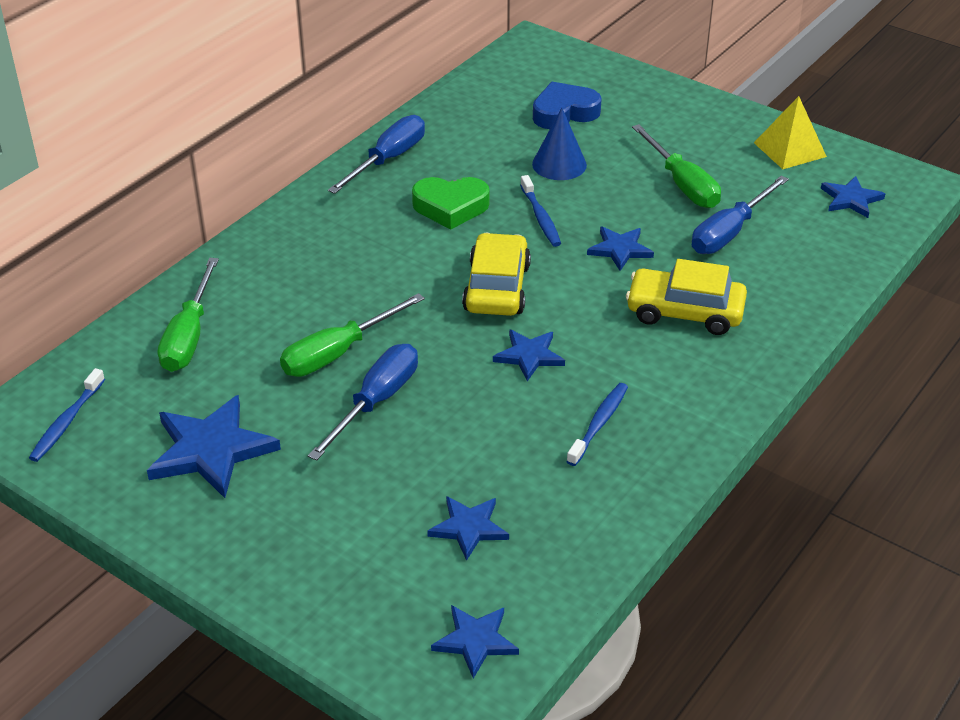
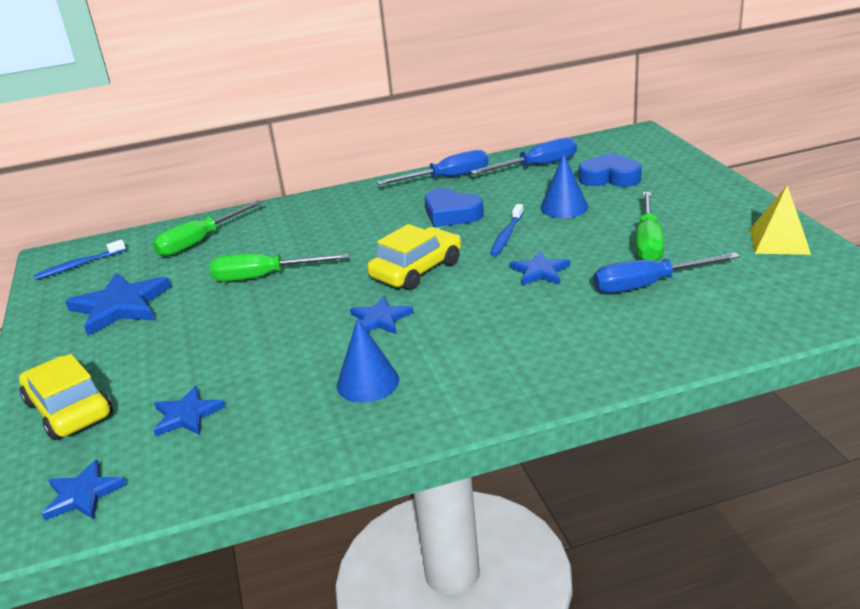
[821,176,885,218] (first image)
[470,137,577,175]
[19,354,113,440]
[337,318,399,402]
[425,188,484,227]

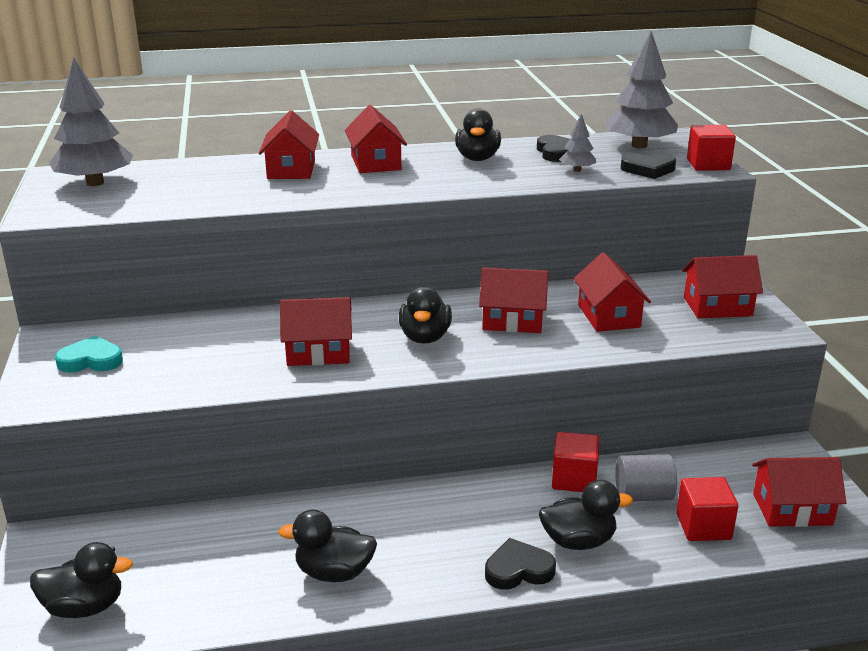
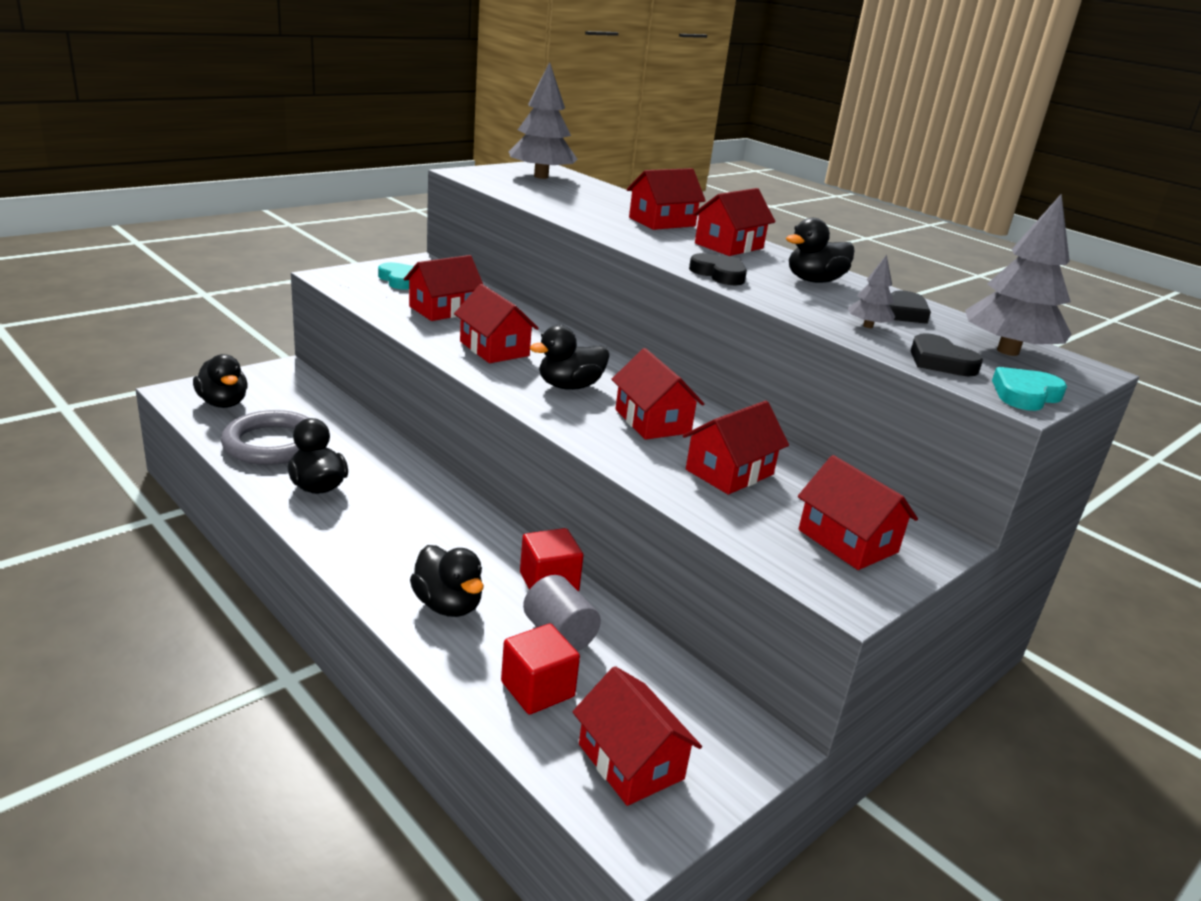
[221,410,309,465]
[404,255,483,321]
[689,253,747,285]
[992,367,1067,411]

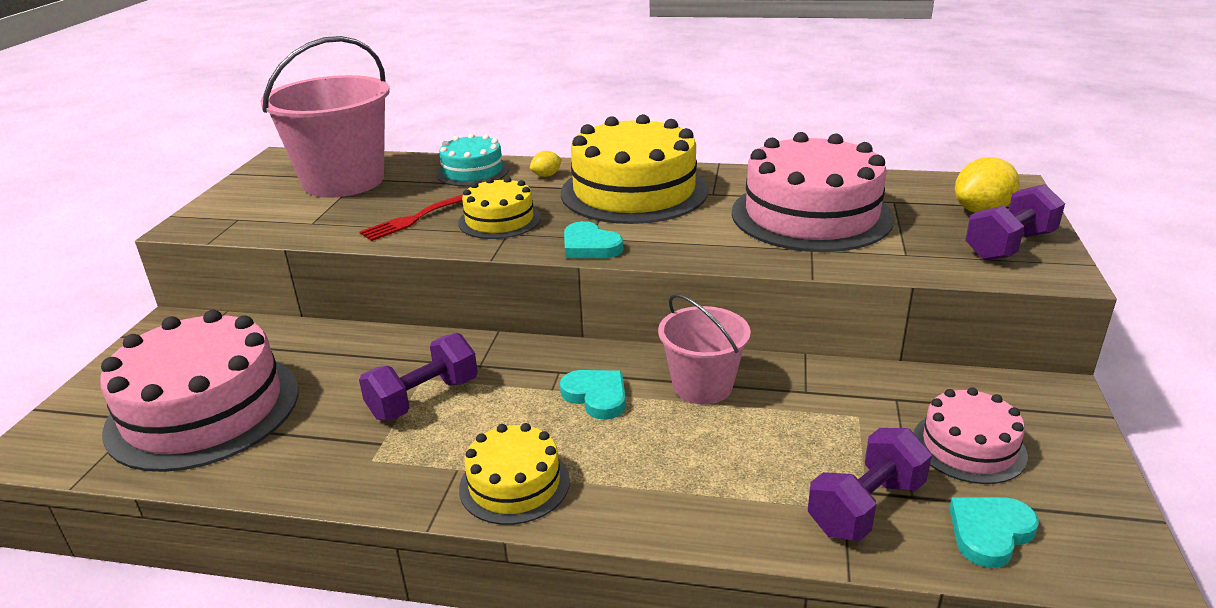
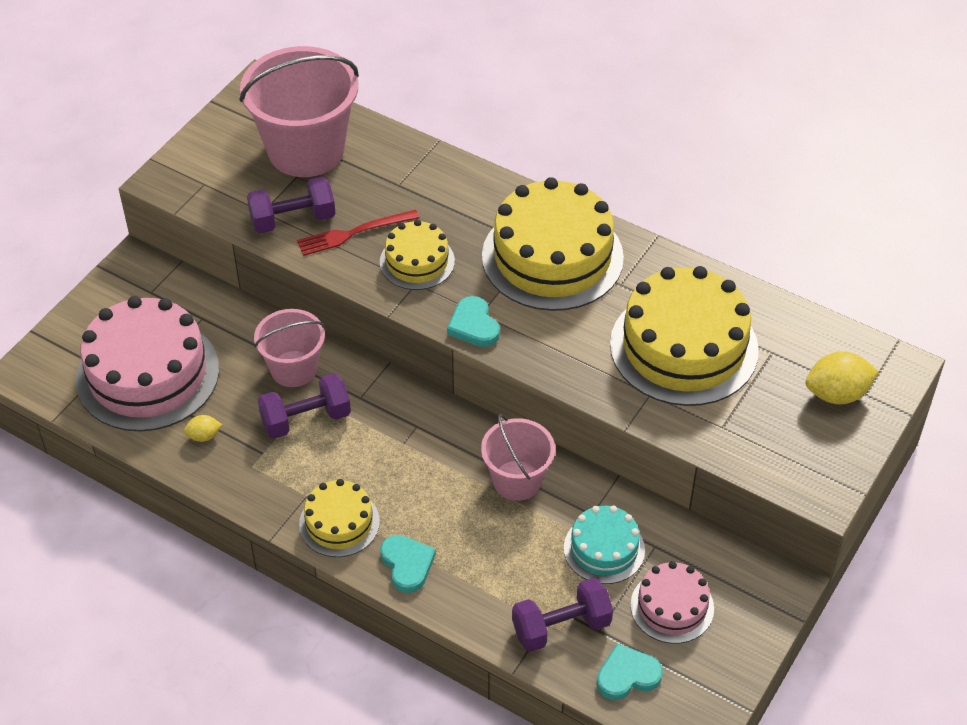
[254,309,325,387]
[564,506,645,584]
[184,415,222,442]
[380,535,436,593]
[247,177,336,234]
[610,266,759,406]

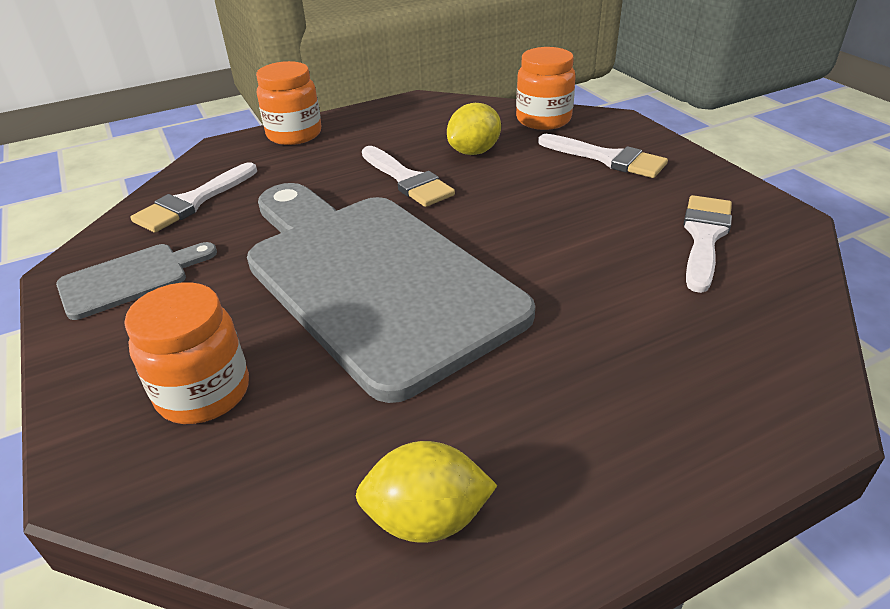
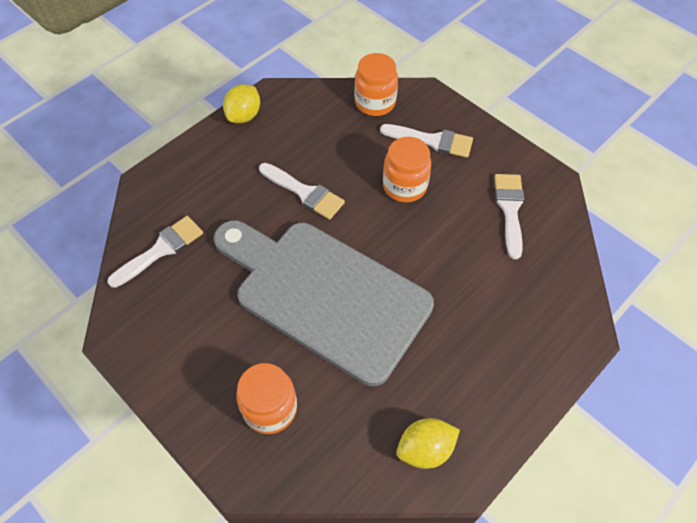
[56,242,217,320] (first image)
[383,137,431,202]
[223,84,260,123]
[107,216,203,288]

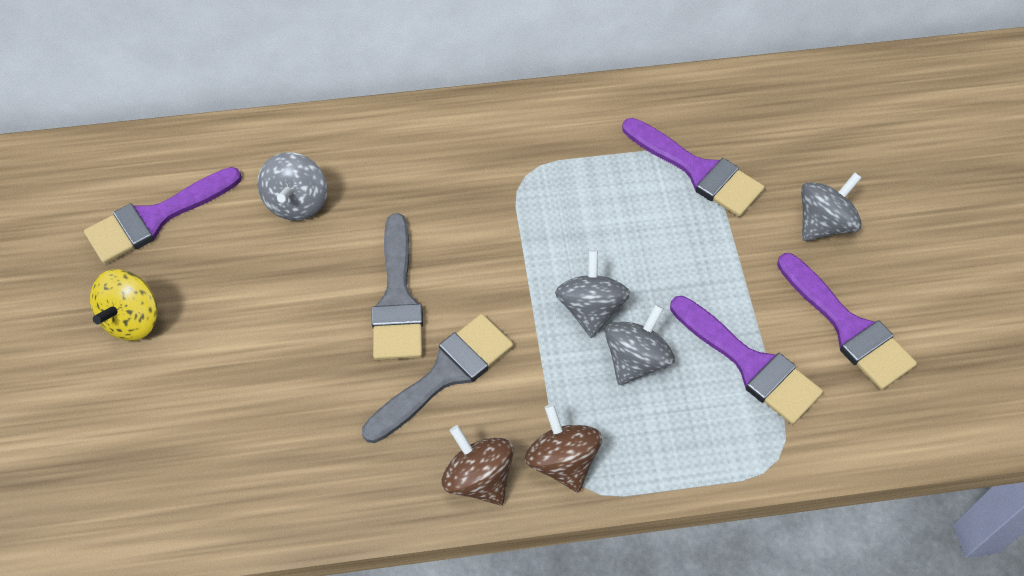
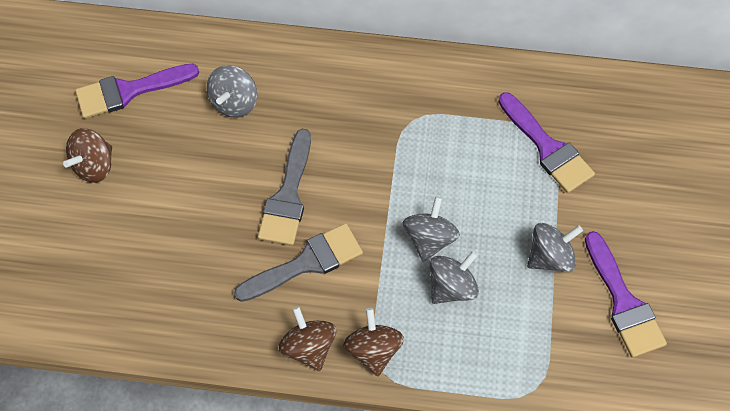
[670,296,823,425] (first image)
[527,223,583,273]
[63,128,112,183]

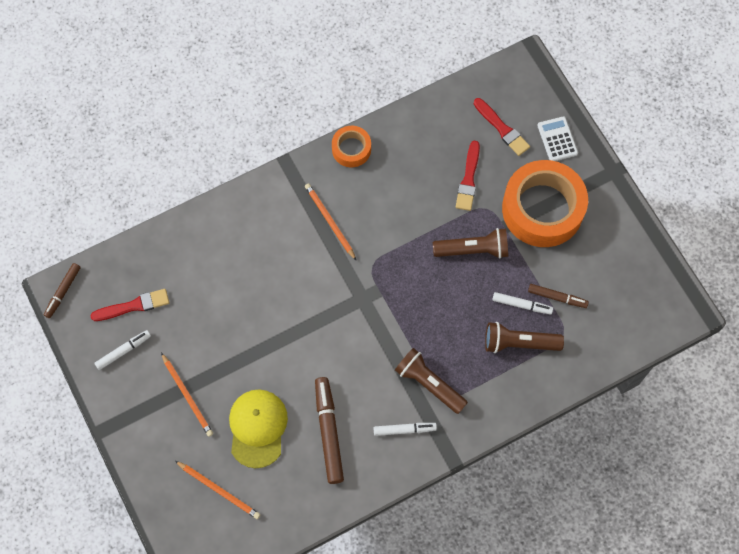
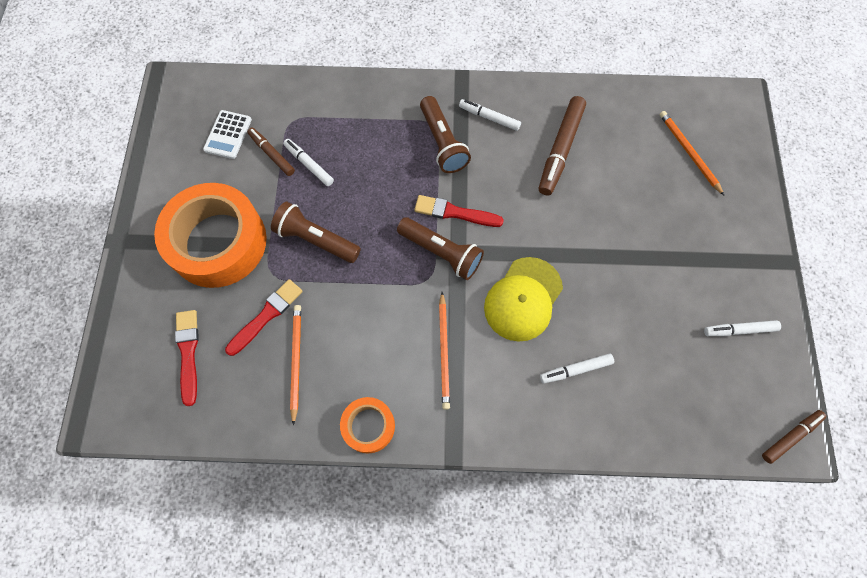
[540,353,614,384]
[414,195,504,227]
[290,305,301,426]
[484,257,563,342]
[397,217,484,280]
[203,110,252,159]

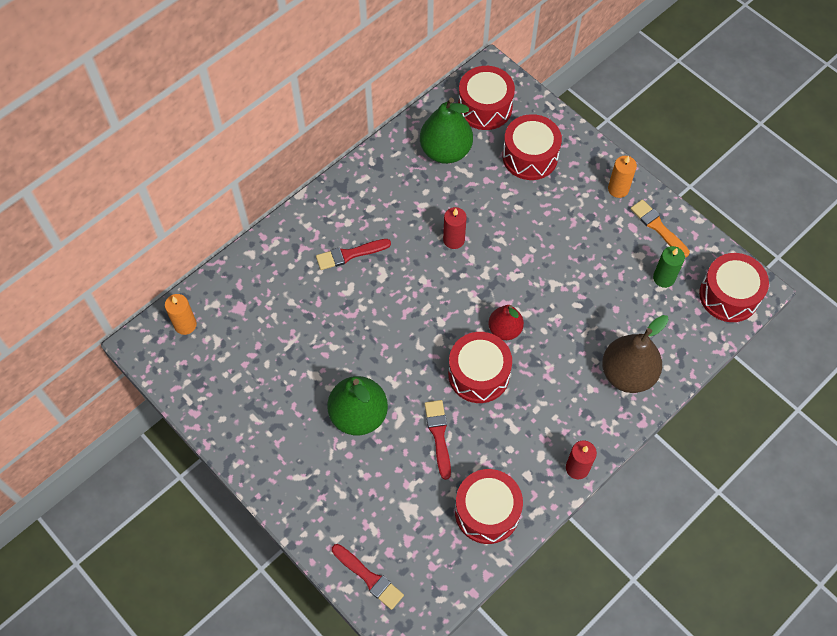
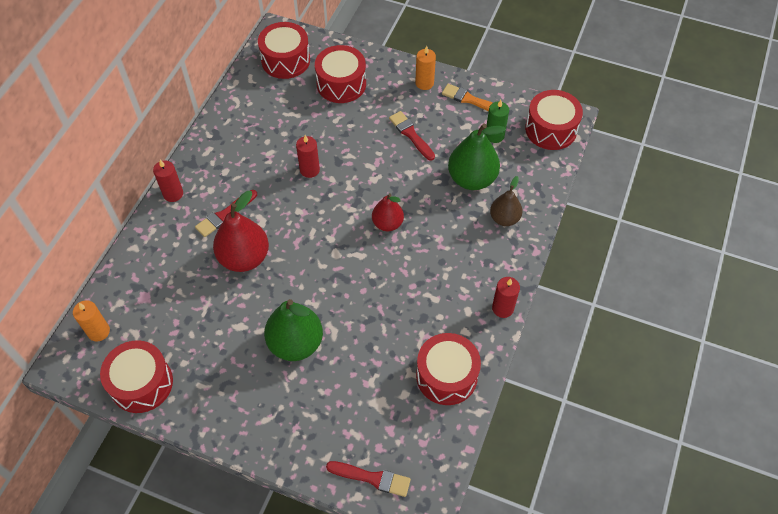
[153,160,183,202]
[213,191,269,272]
[448,123,506,190]
[389,111,435,161]
[100,340,173,413]
[490,176,523,226]

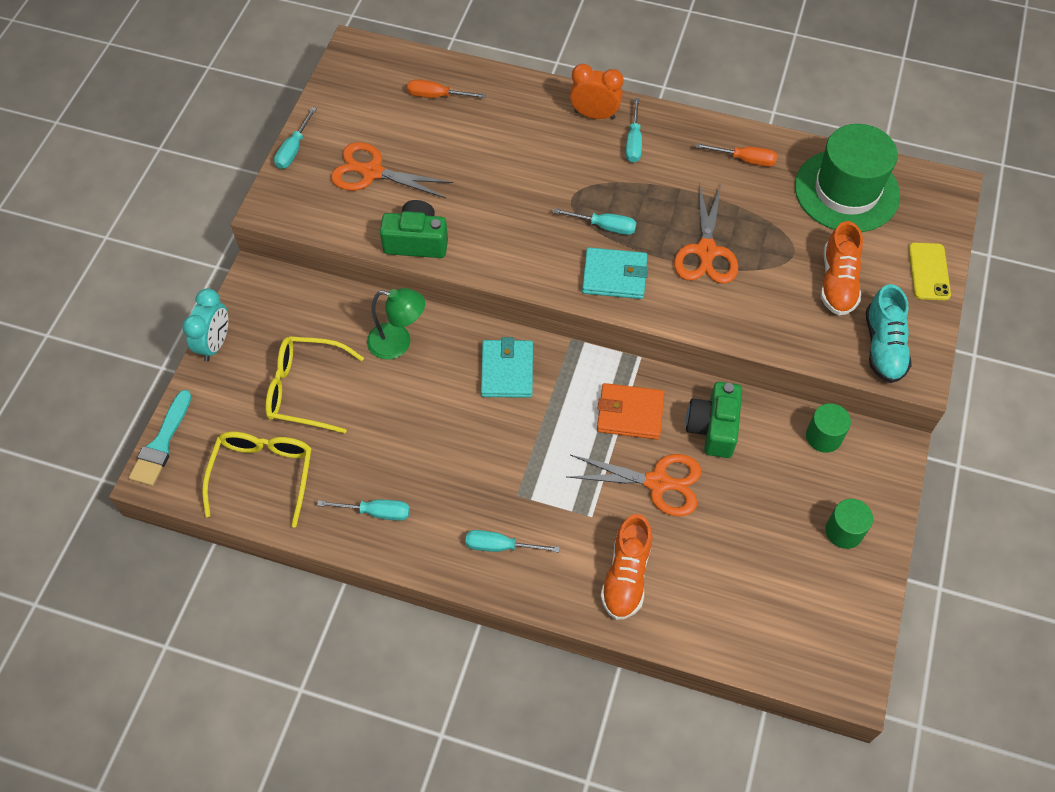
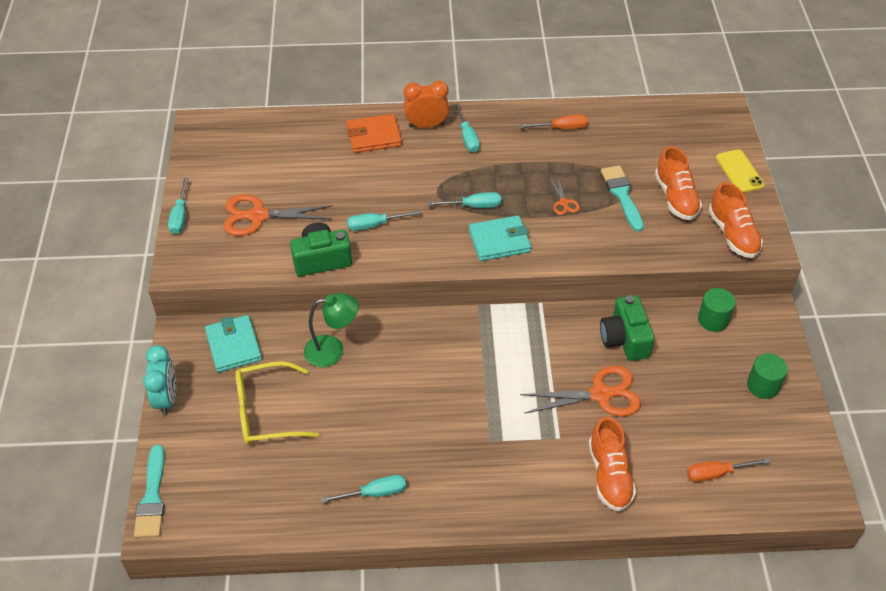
[202,431,312,528] (first image)
[795,124,900,232] (first image)
[601,165,644,232]
[687,458,770,482]
[347,211,421,231]
[205,315,262,372]
[347,114,402,153]
[709,182,763,258]
[550,178,580,215]

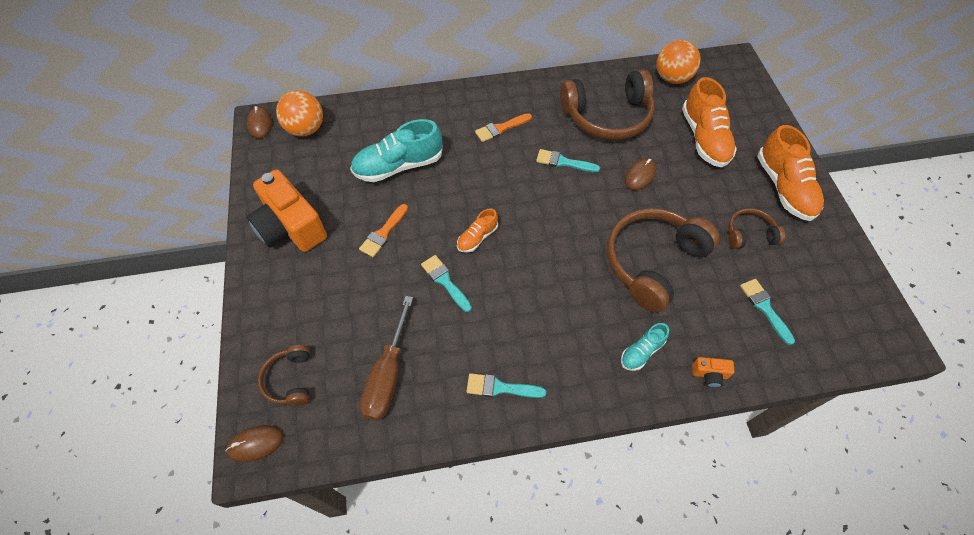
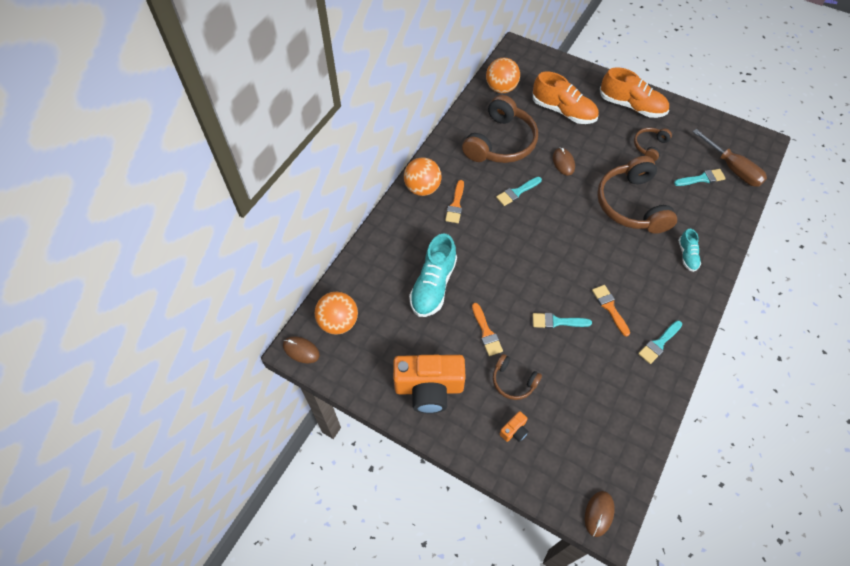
[457,208,498,253] (first image)
[404,158,442,196]
[592,285,630,336]
[493,354,542,400]
[693,129,767,187]
[499,411,529,442]
[674,169,726,186]

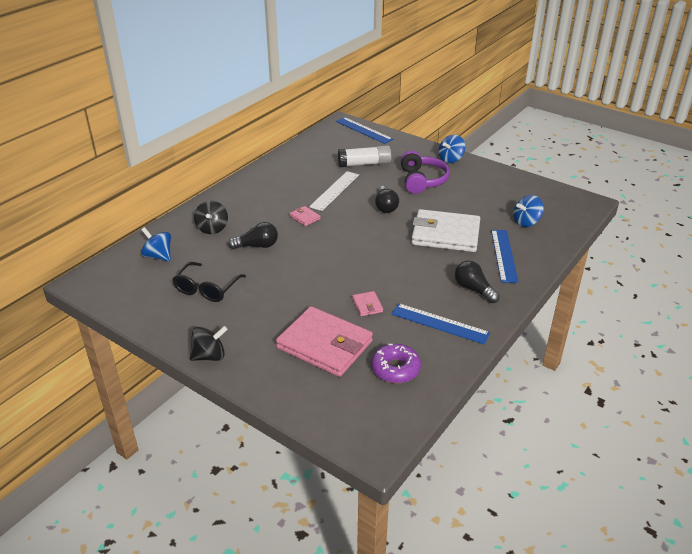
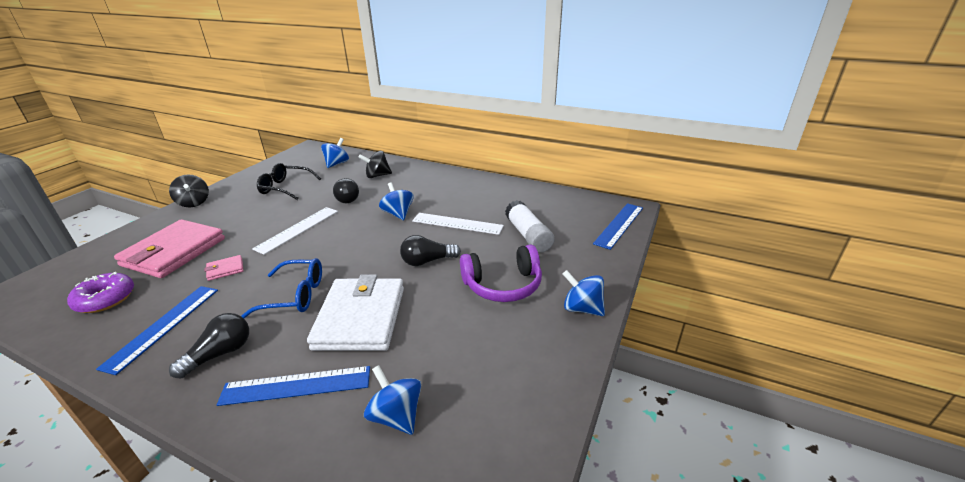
[241,258,322,318]
[252,207,338,255]
[379,182,413,220]

